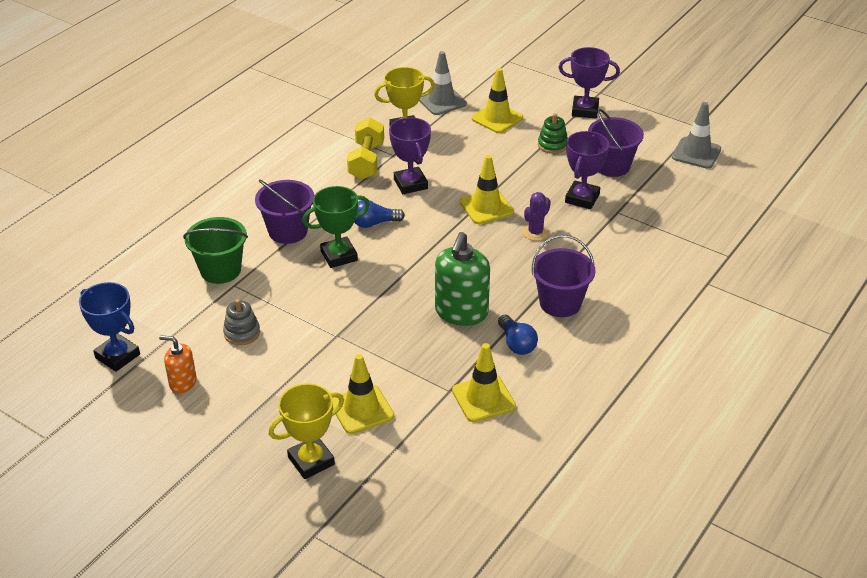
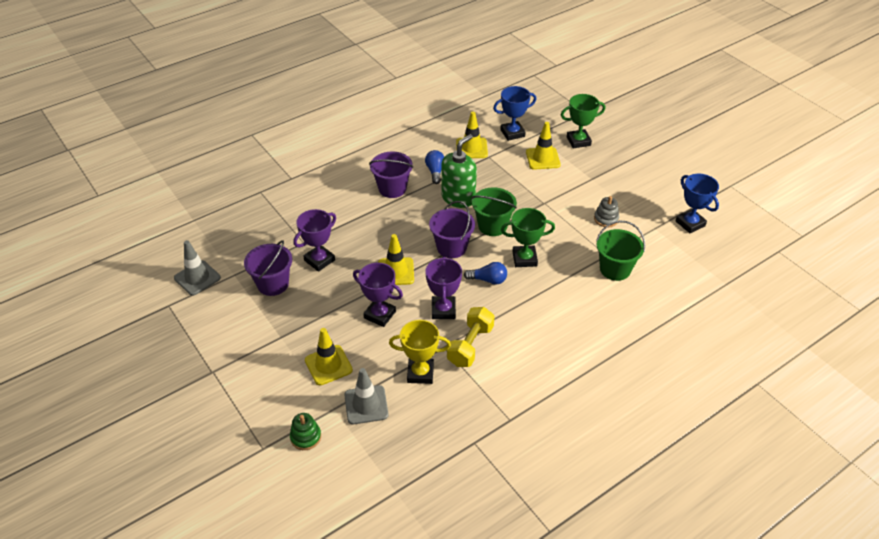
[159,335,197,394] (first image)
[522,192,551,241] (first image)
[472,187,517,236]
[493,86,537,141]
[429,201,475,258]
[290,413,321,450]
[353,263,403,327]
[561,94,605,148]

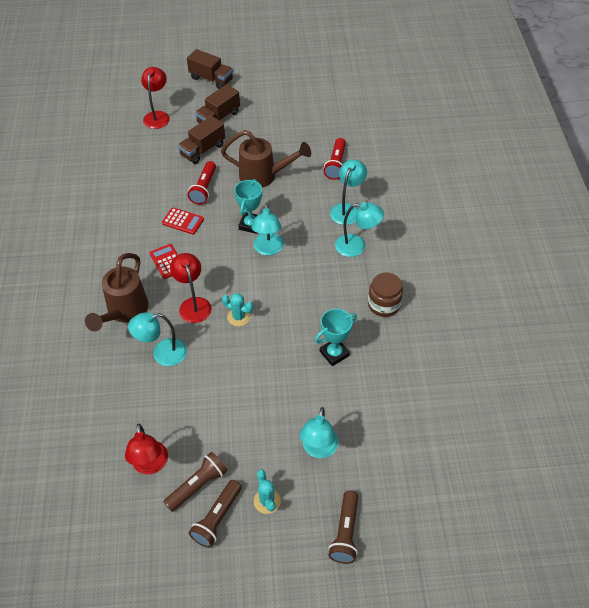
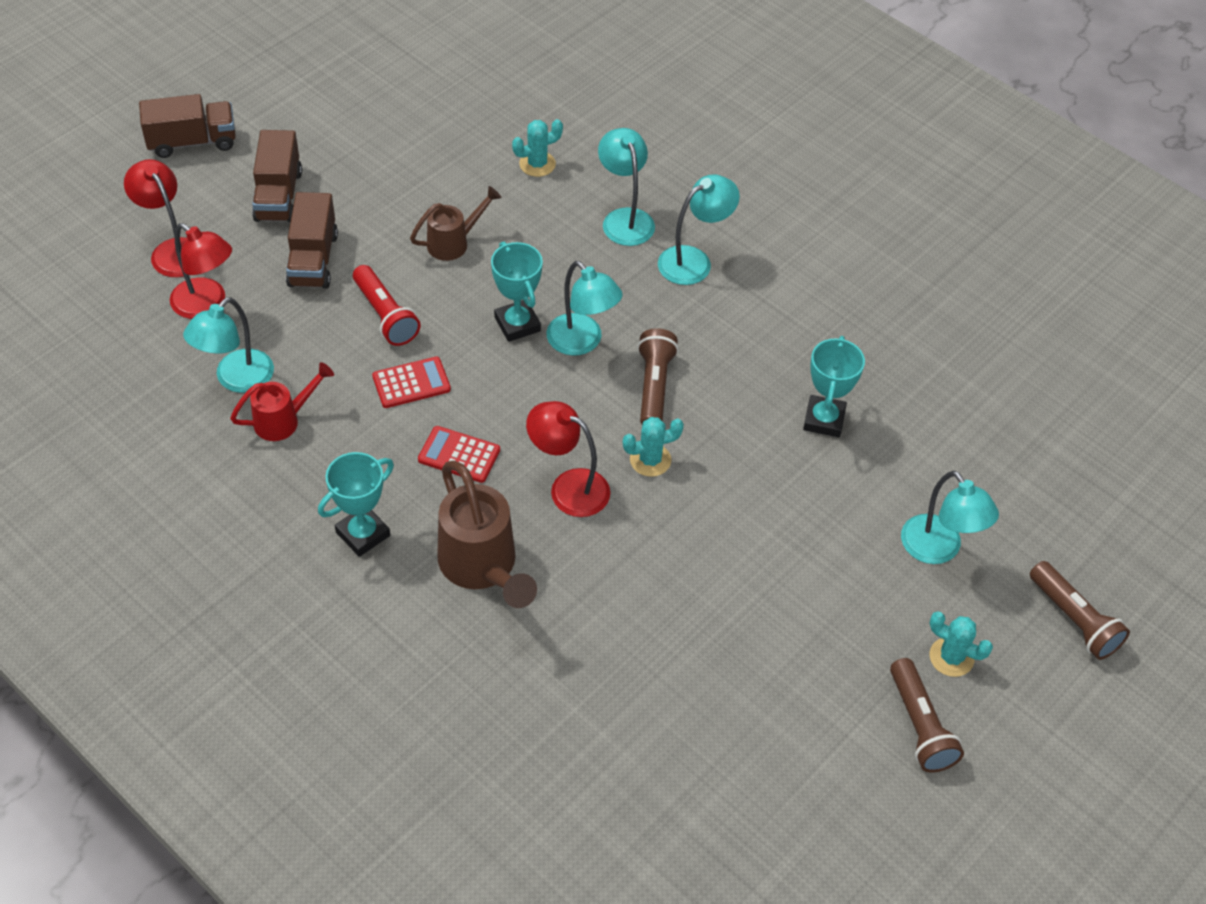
[368,273,403,317] (first image)
[230,362,334,441]
[318,452,394,557]
[170,223,232,319]
[183,297,274,393]
[637,328,679,424]
[512,119,563,177]
[410,186,502,261]

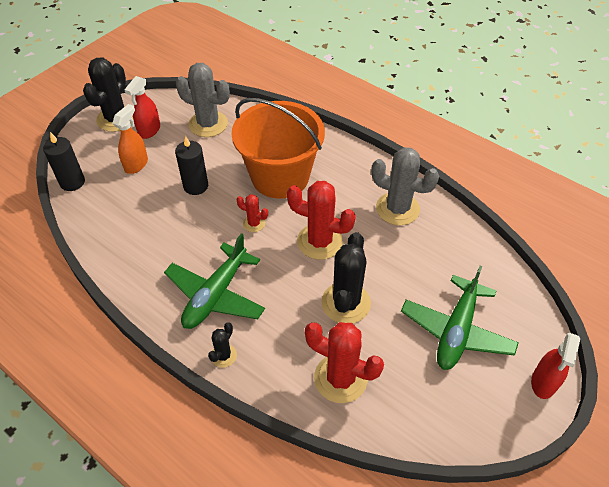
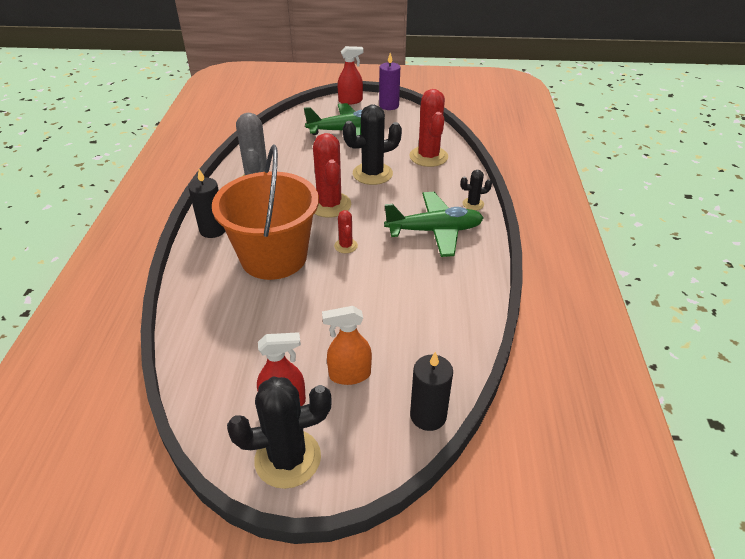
[176,63,230,137] (first image)
[379,53,400,110]
[189,169,225,238]

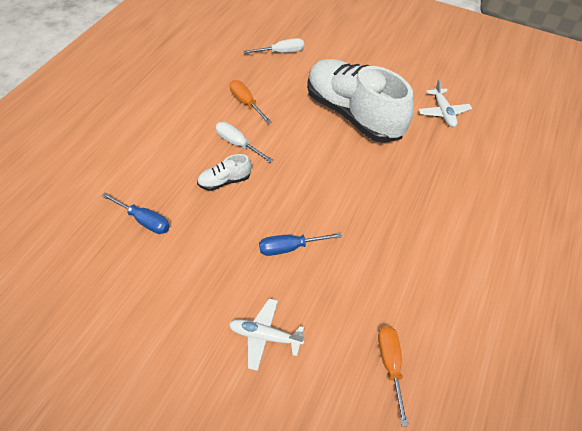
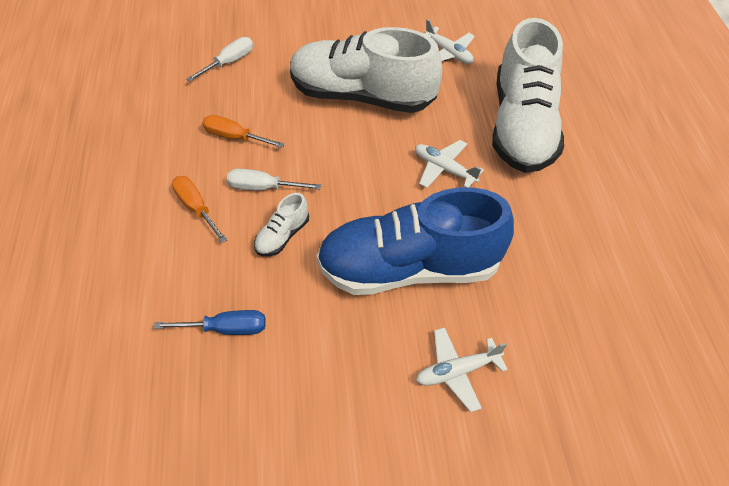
[415,140,484,188]
[492,18,564,173]
[172,176,227,243]
[316,187,514,295]

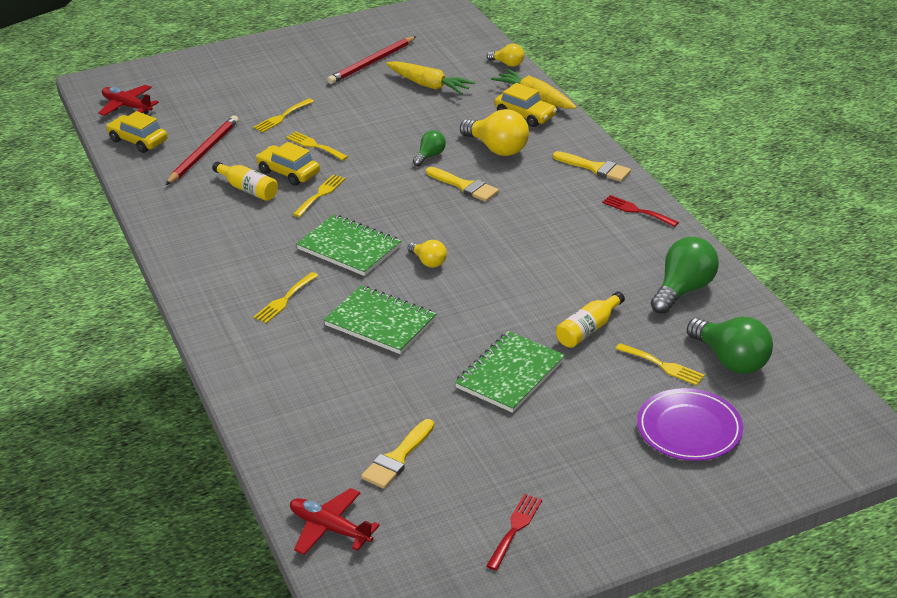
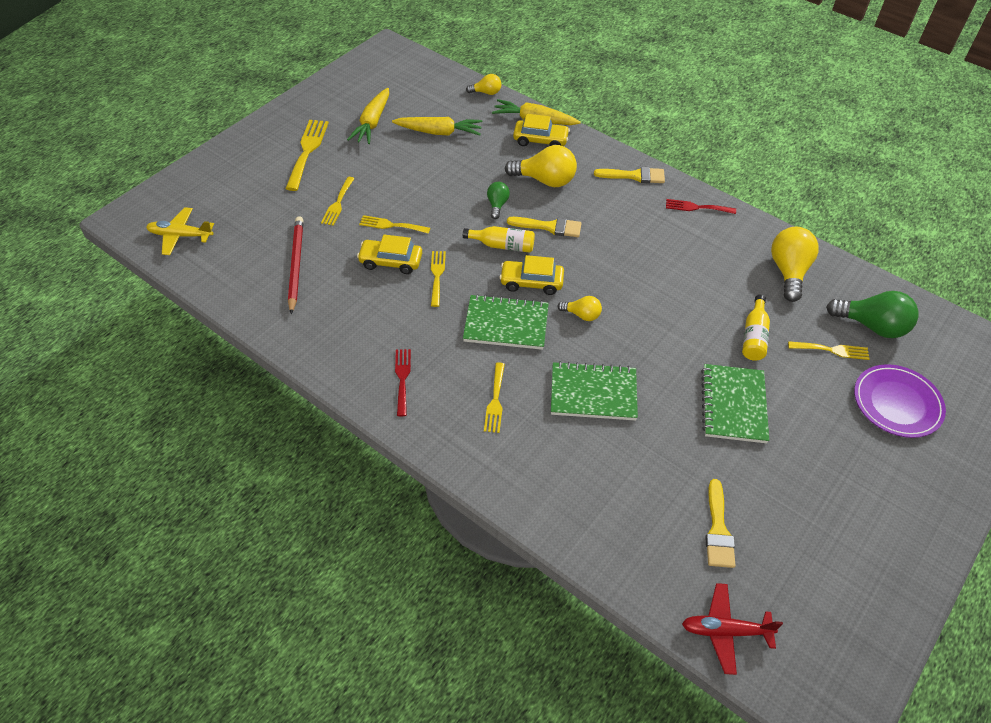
[285,120,329,191]
[499,255,564,295]
[463,226,535,253]
[395,349,411,416]
[347,88,389,144]
[146,207,214,255]
[771,227,819,302]

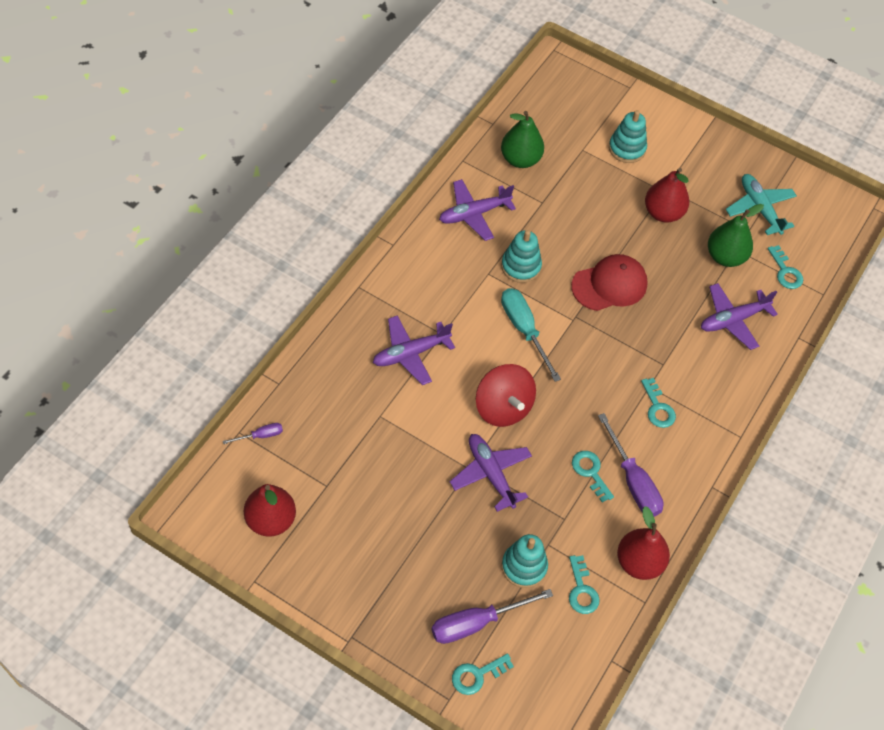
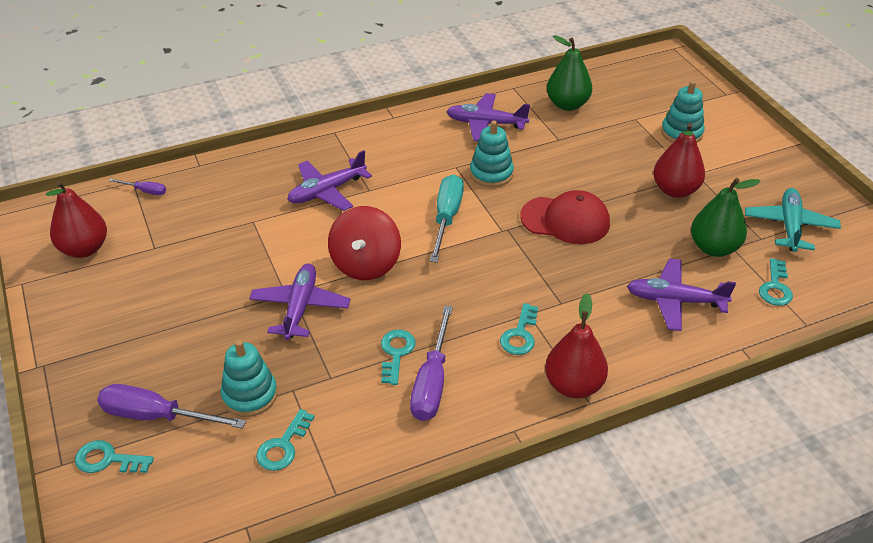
[545,293,608,398]
[287,150,372,211]

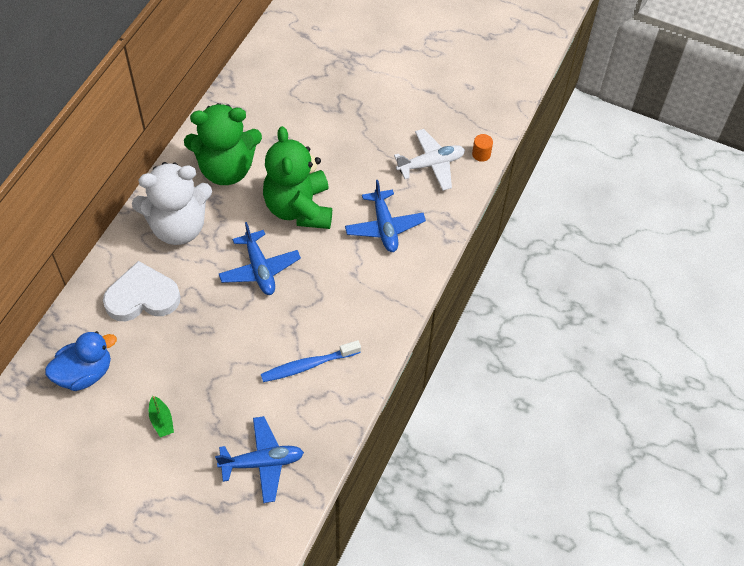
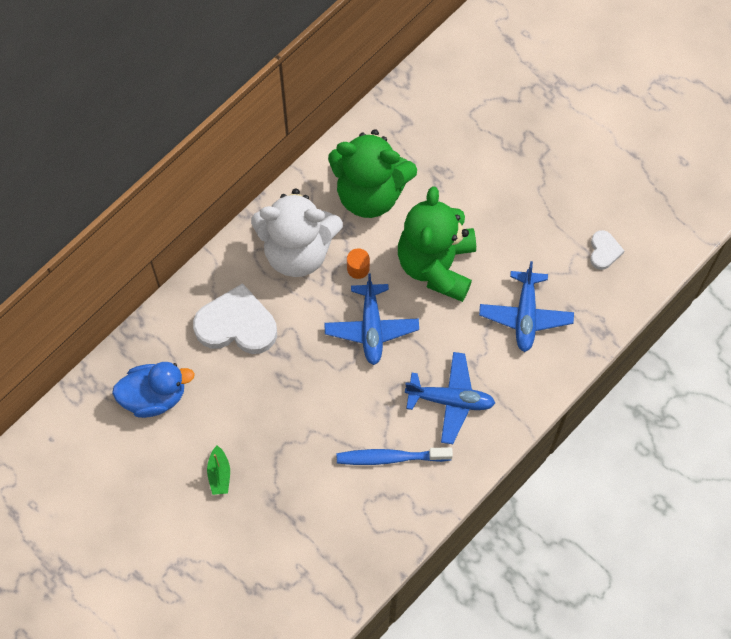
[405,352,495,444]
[347,248,370,279]
[590,230,625,270]

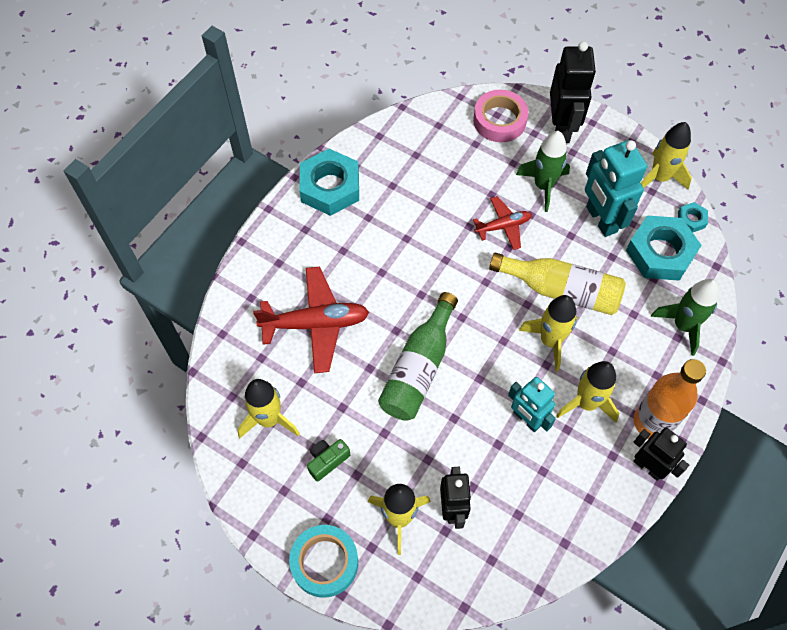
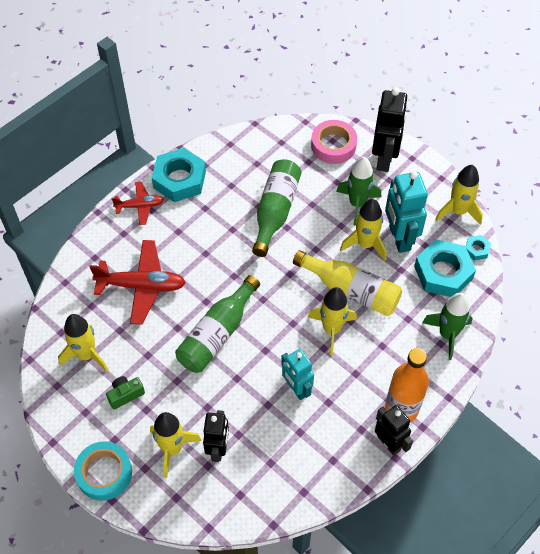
[252,159,301,257]
[112,181,164,225]
[340,199,386,261]

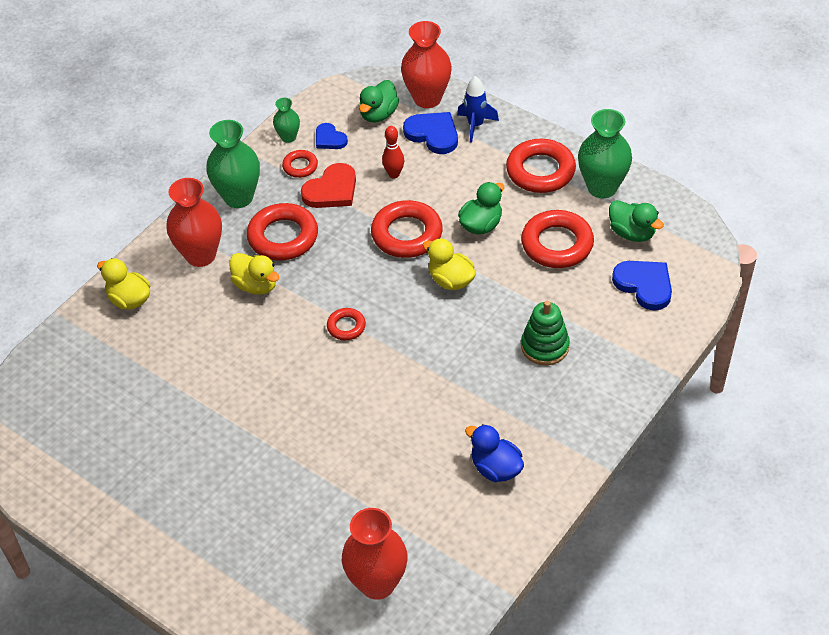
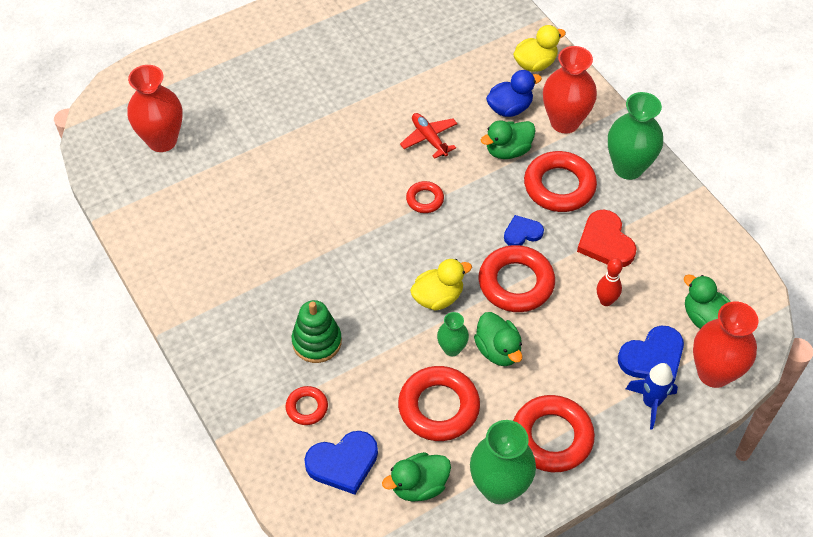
[400,113,458,159]
[437,312,469,356]
[286,386,328,425]
[504,215,544,246]
[486,70,542,117]
[481,121,535,159]

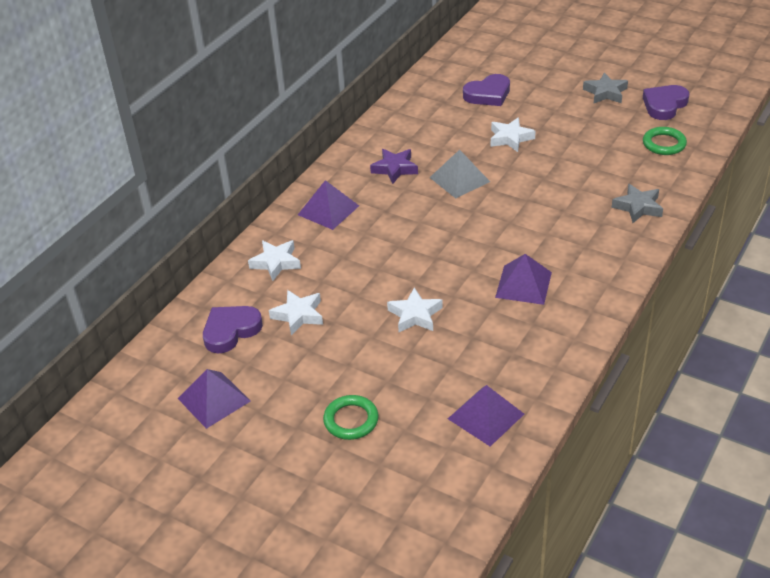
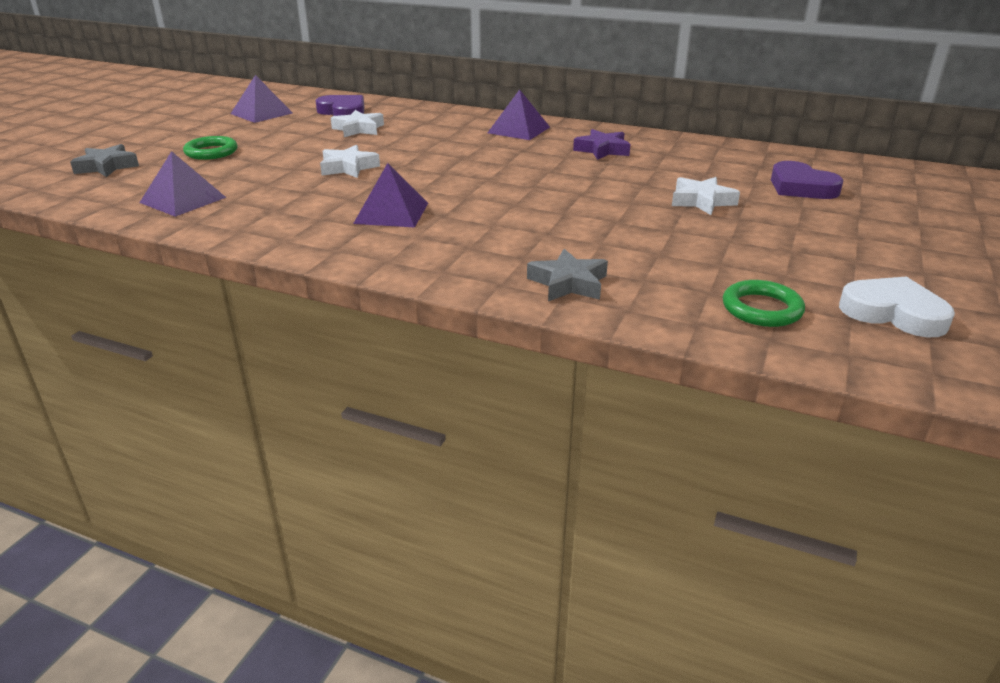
[248,240,301,281] (first image)
[429,149,490,198] (first image)
[70,144,139,177]
[839,277,955,337]

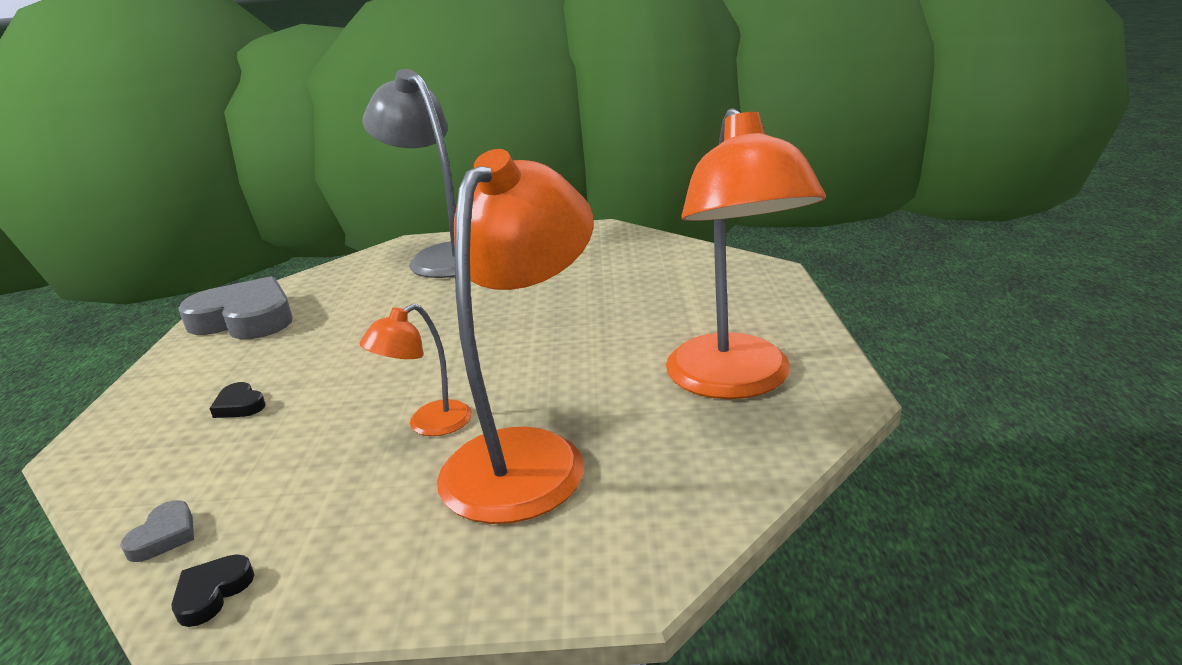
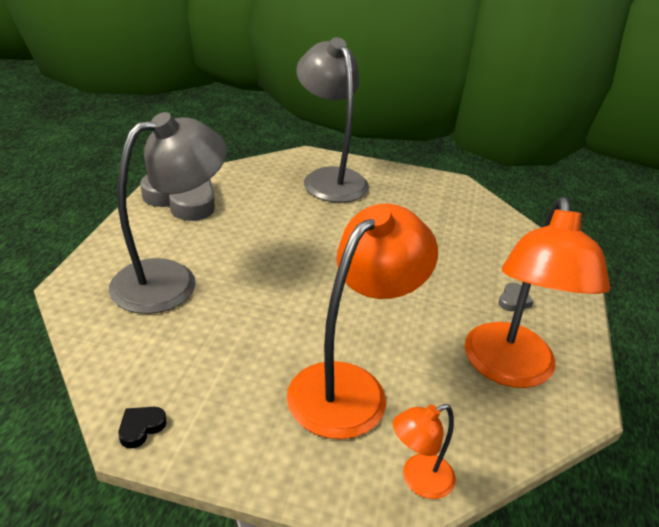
[498,283,534,311]
[393,404,456,499]
[109,112,227,314]

